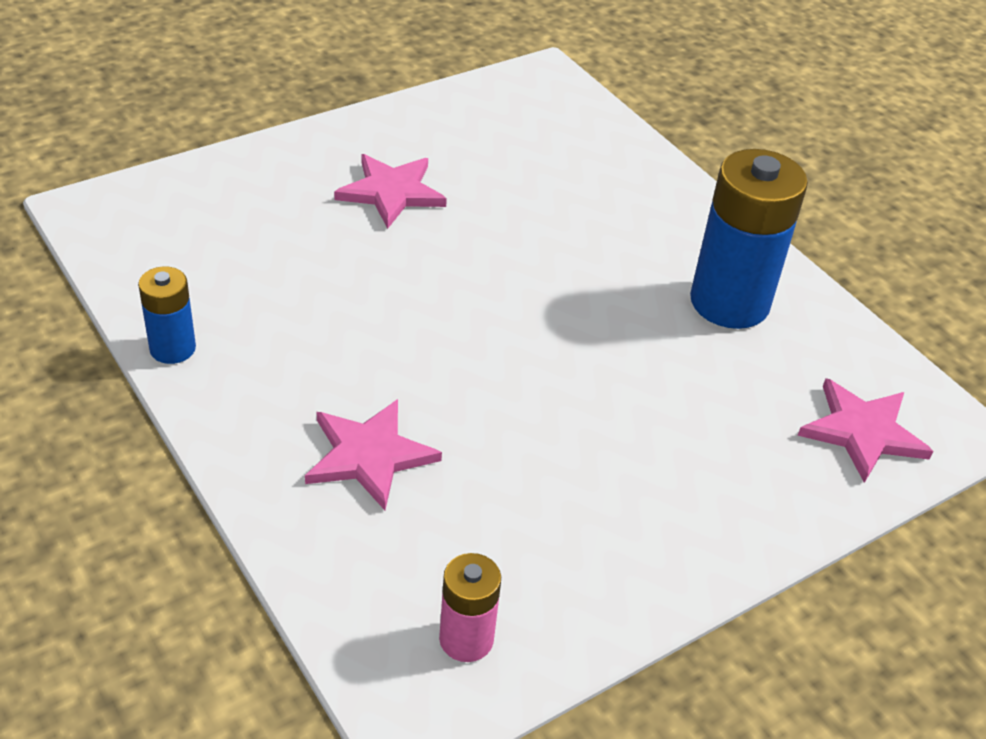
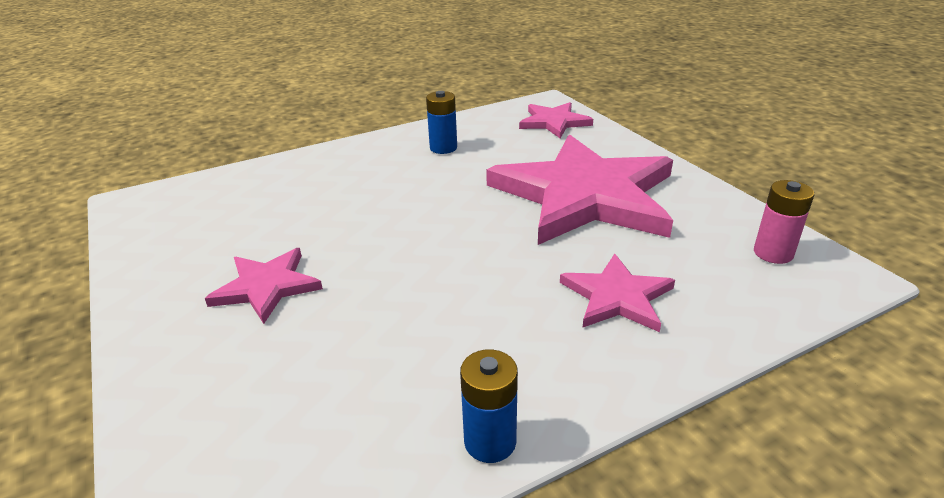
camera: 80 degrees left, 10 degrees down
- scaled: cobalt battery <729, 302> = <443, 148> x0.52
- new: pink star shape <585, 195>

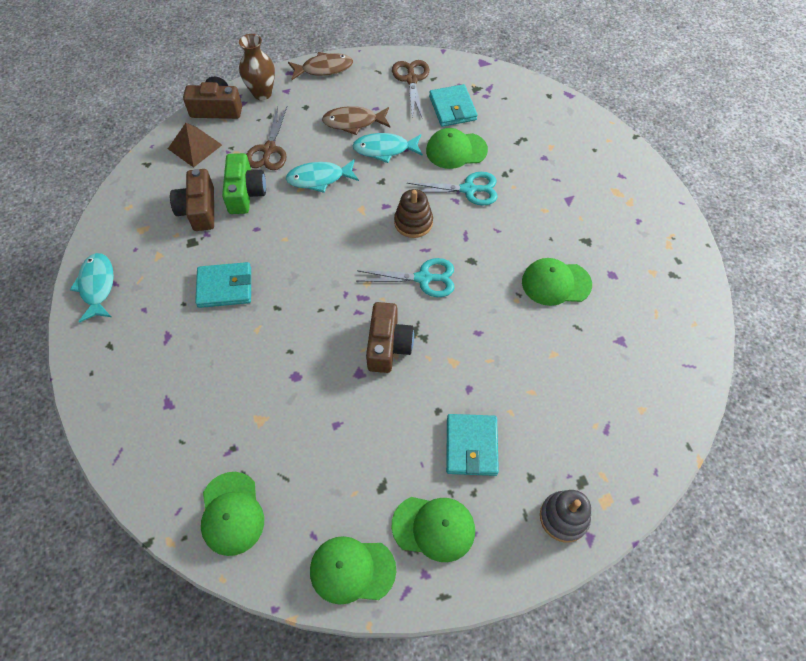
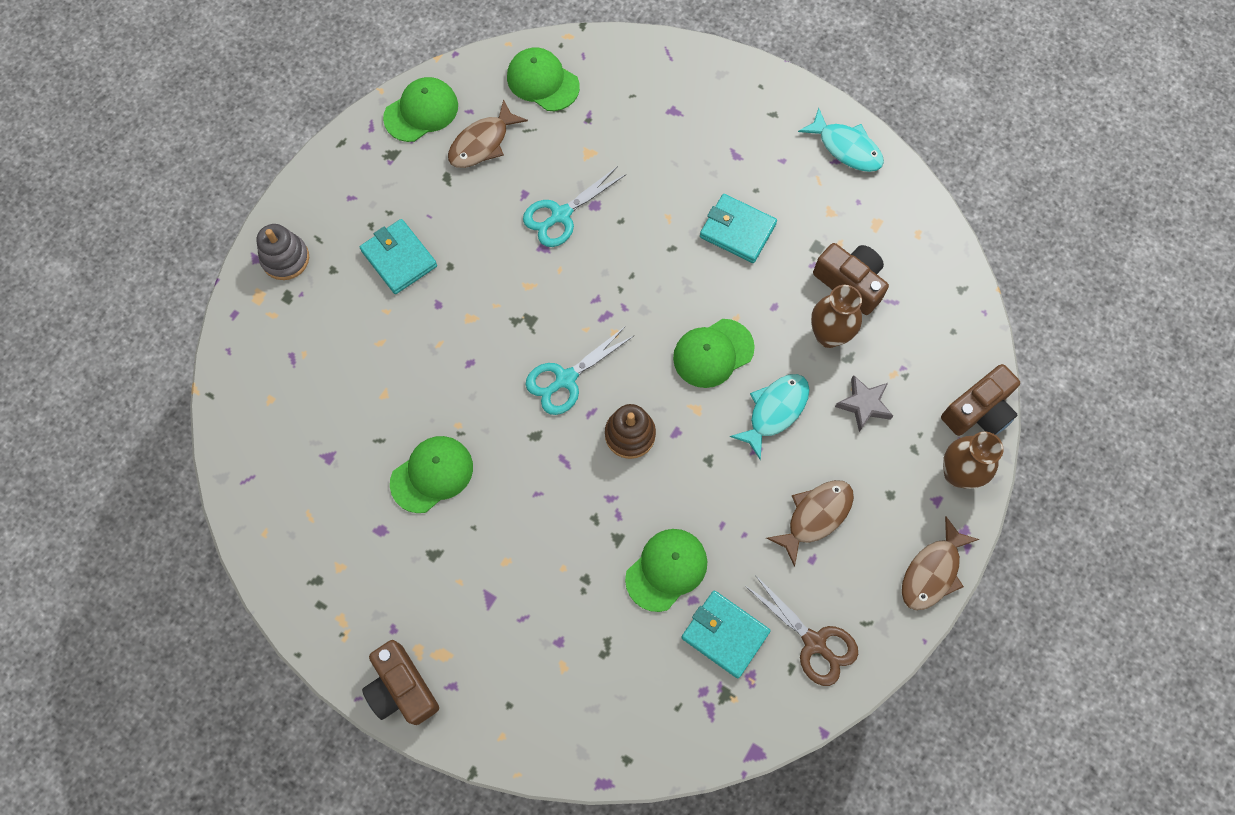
camera: 140 degrees right, 10 degrees up
- swapped: russet pair of scissors <269, 150> to ash-grey star shape <864, 404>
- gone: russet pyramid <195, 146>
- gone: turquoise toy fish <385, 149>
- swapped: emerald camera <245, 193> to russet flower vase <828, 335>
- shifted: turquoise pair of scissors <468, 189> to <561, 215>
- rotated: turquoise card wallet <225, 287> = <737, 230> 75 degrees clockwise
- shifted: russet camera <388, 345> to <402, 688>
- shifted: emerald baseball cap <434, 528> to <713, 353>
- new: russet toy fish <482, 143>

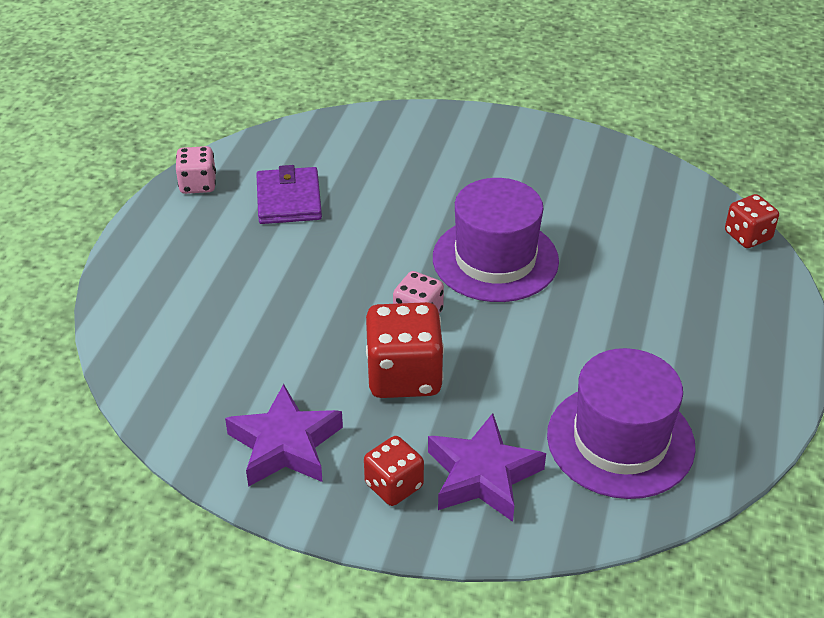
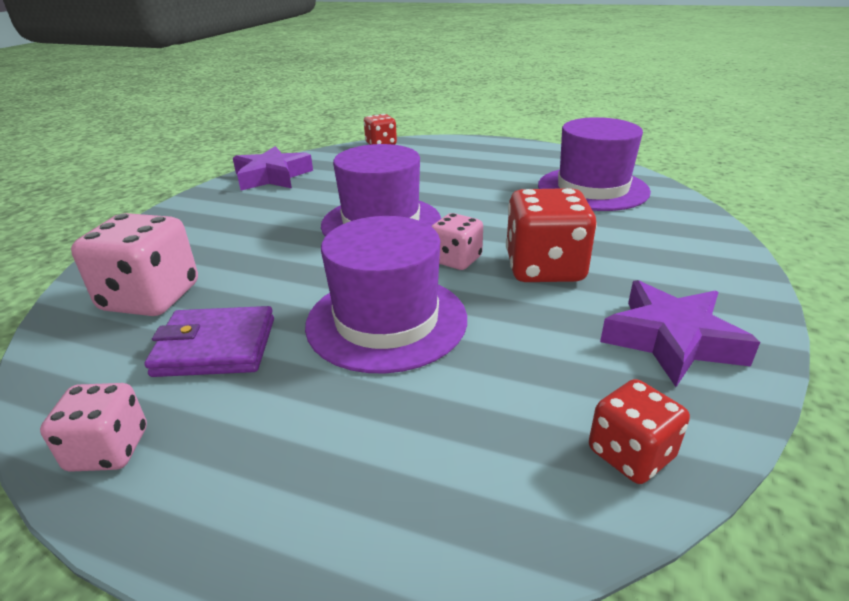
camera: 85 degrees left, 10 degrees down
- shifted: purple star shape <482, 475> to <272, 176>
- shifted: scarlet die <394, 485> to <630, 454>
- new: pink die <151, 298>
- new: purple top hat <386, 320>

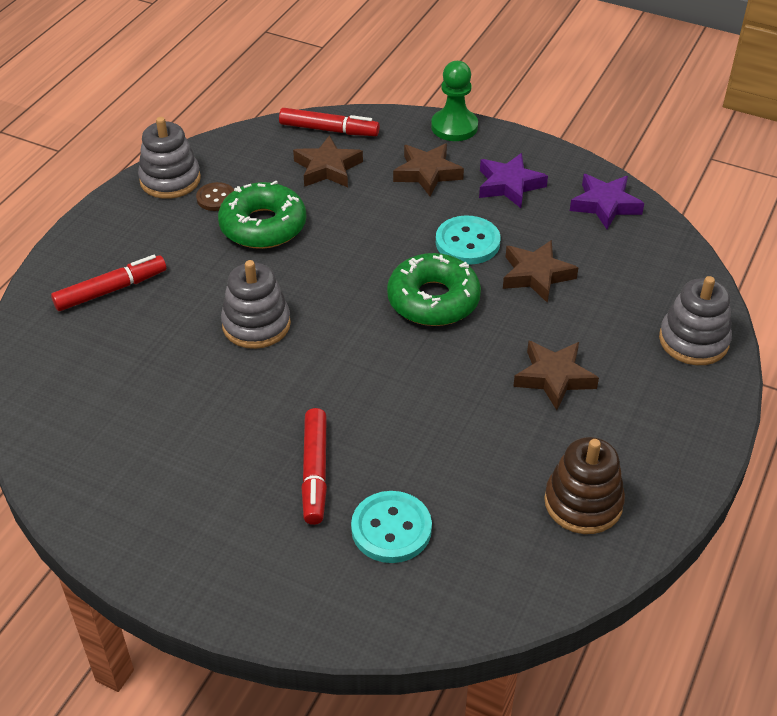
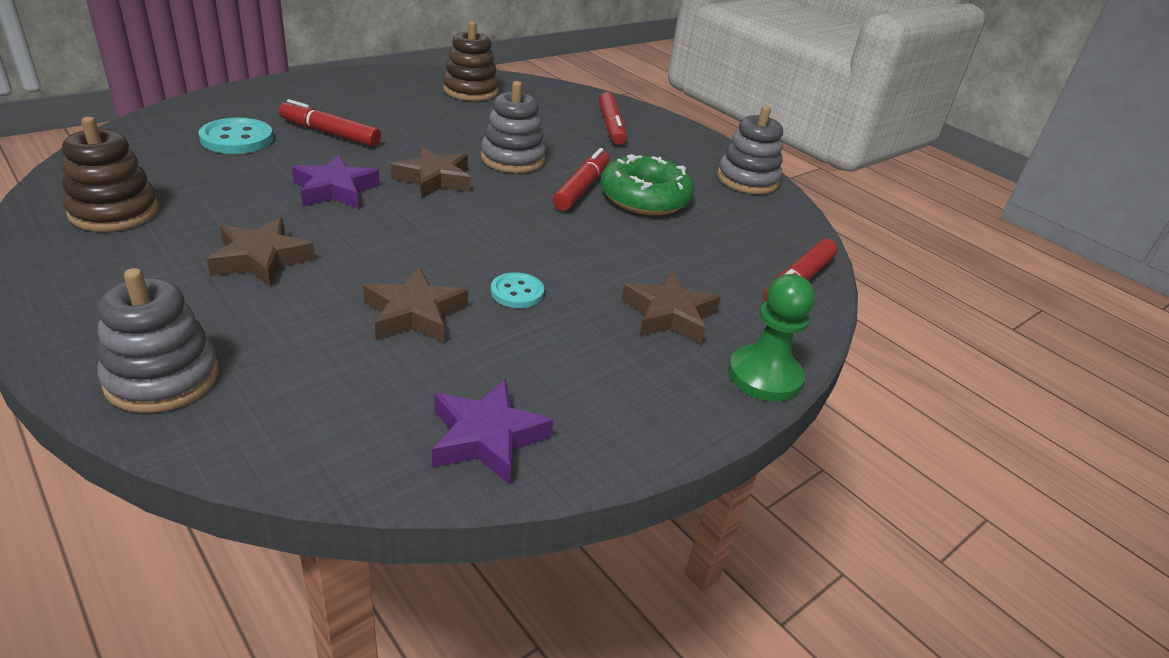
camera: 110 degrees right, 10 degrees down
- shifted: russet star shape <327, 168> to <434, 179>
- shifted: purple star shape <509, 185> to <335, 190>
- gone: russet button <216, 198>
- scaled: turquoise button <467, 242> = <517, 292> x0.63
- gone: emerald glazed donut <433, 300>
- new: russet stacking rings <470, 91>
- new: scarlet felt pen <581, 188>

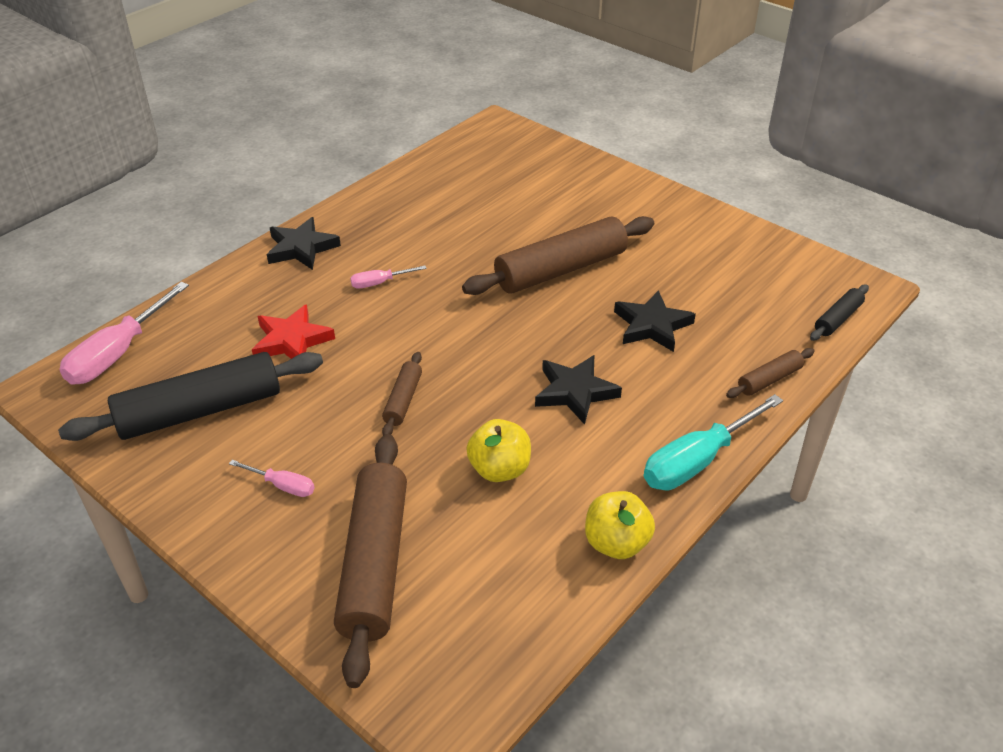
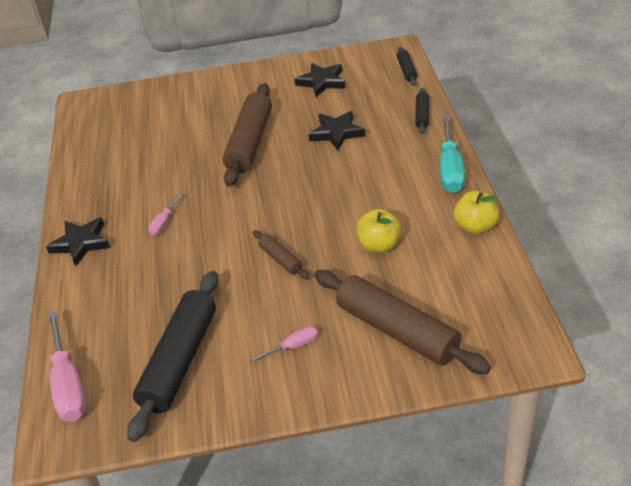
camera: 45 degrees left, 0 degrees up
- gone: scarlet star shape <291, 340>
- repainted: russet dough roller <769, 379> to black dough roller <422, 115>
- shifted: black star shape <575, 392> to <322, 82>

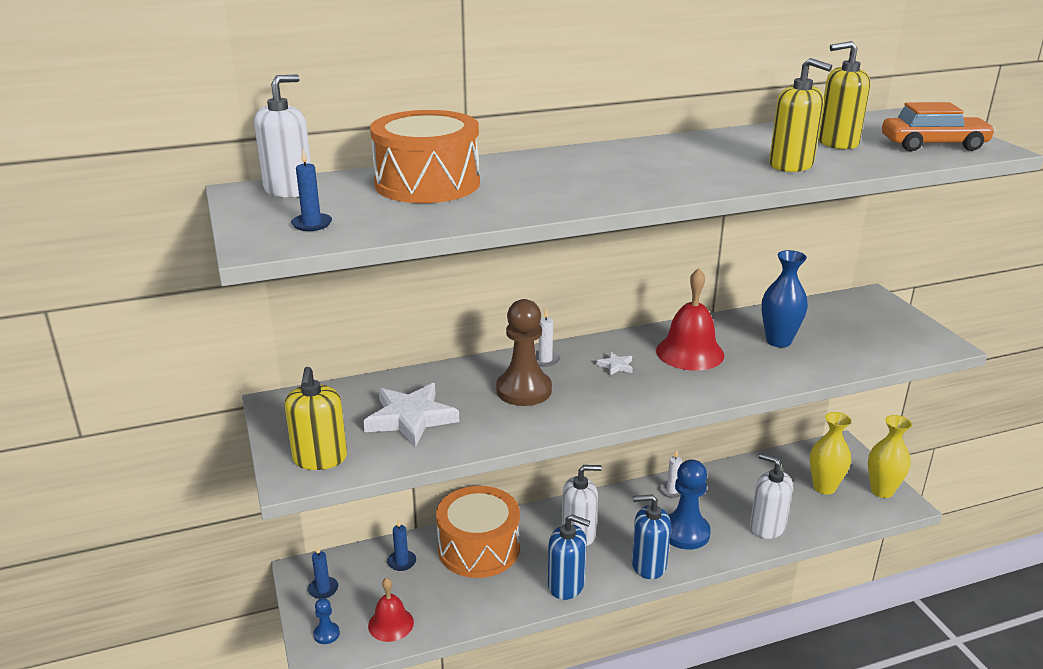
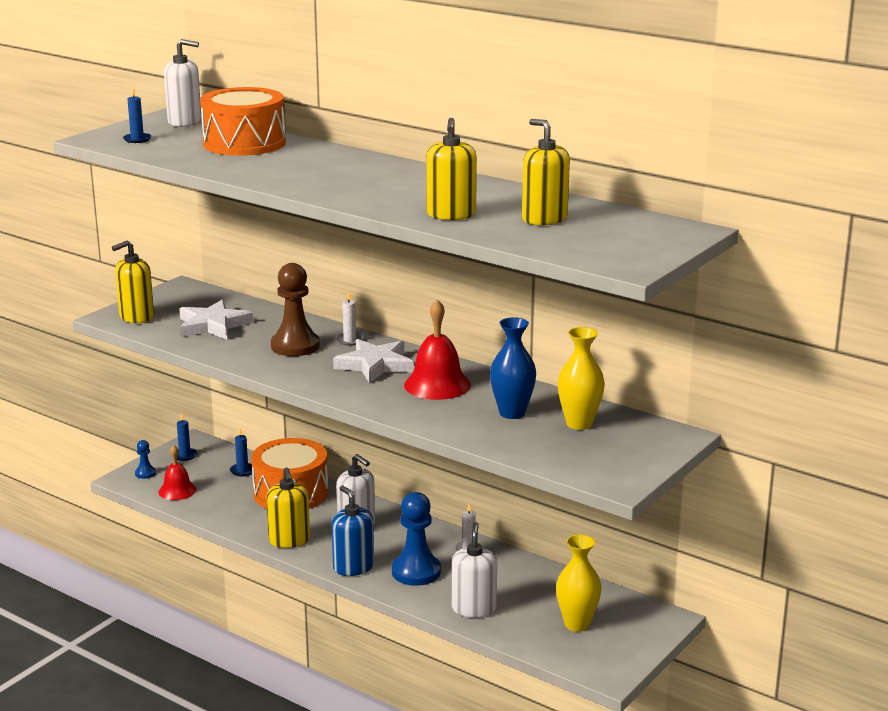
camera: 55 degrees right, 5 degrees down
- gone: orange-coloured toy car <933, 145>
- scaled: pure white star shape <616, 366> = <375, 365> x2.28
- shifted: yellow flower vase <882, 491> to <579, 424>
- repainted: cobalt pump bottle <566, 585> to yellow pump bottle <289, 540>

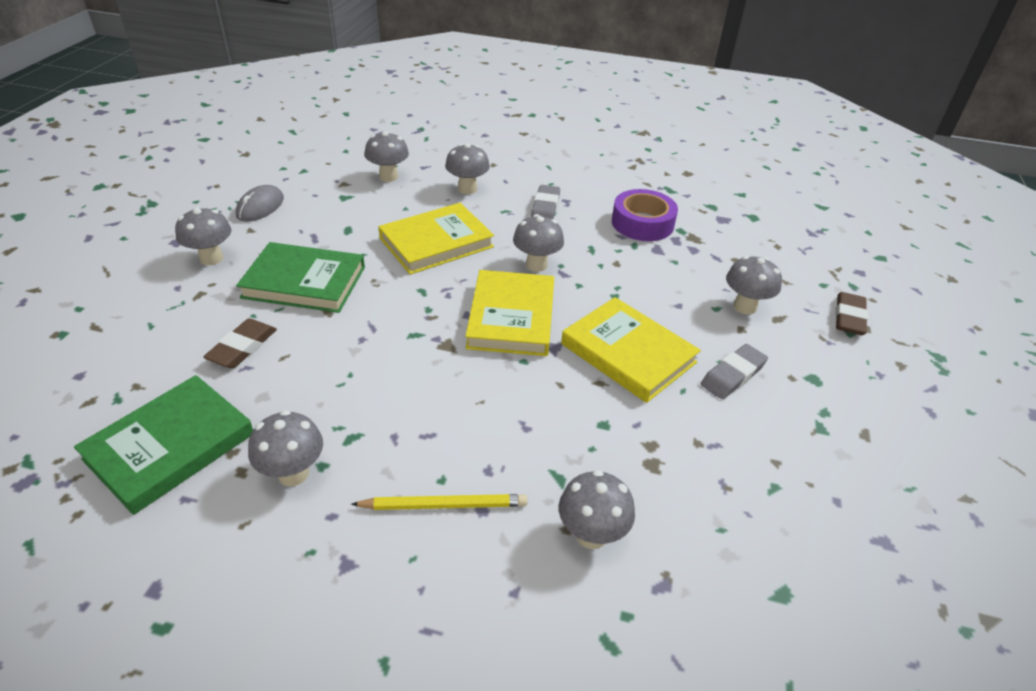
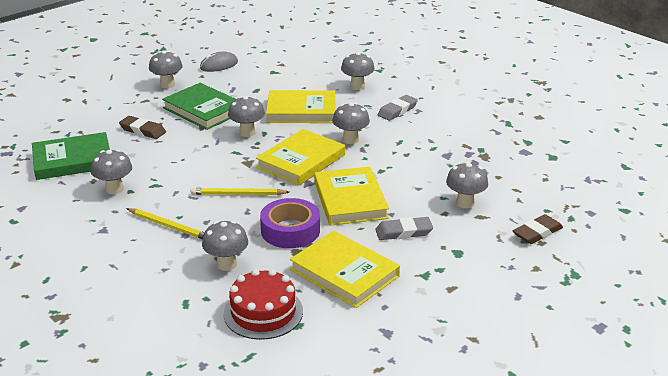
camera: 35 degrees right, 10 degrees down
- shifted: ash-grey toadstool <388, 177> to <247, 133>
- shifted: purple tape <642, 223> to <290, 230>
- rotated: russet pencil eraser <242, 347> = <142, 130> 60 degrees clockwise
- new: yellow lead pencil <238, 194>
- new: yellow book <344, 273>
- new: scarlet gateau <263, 312>

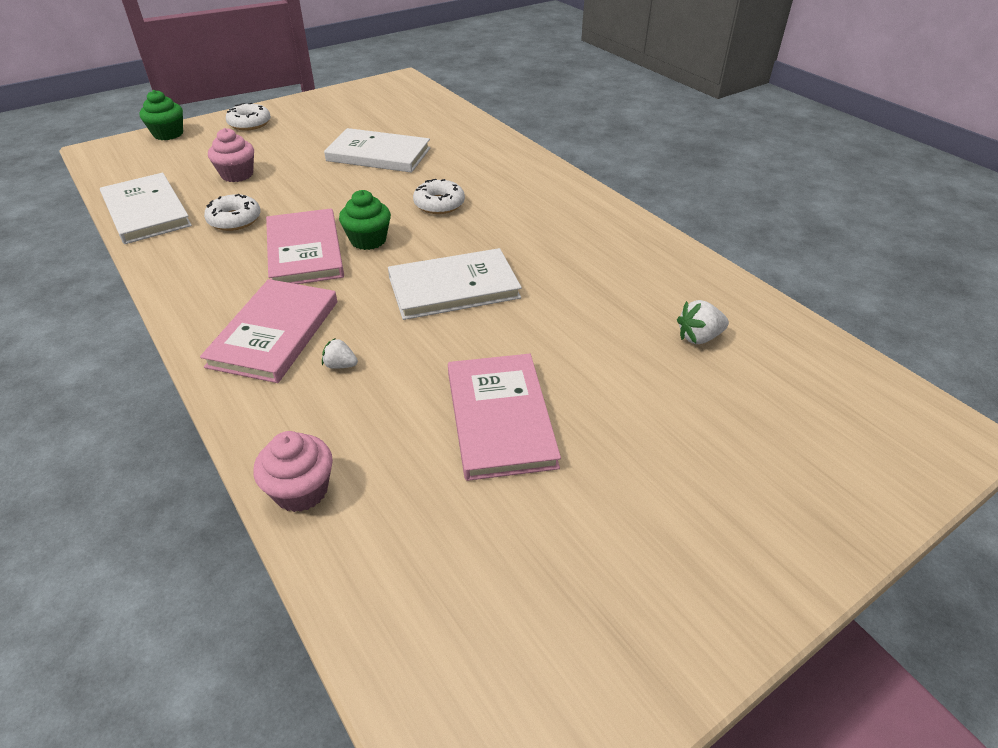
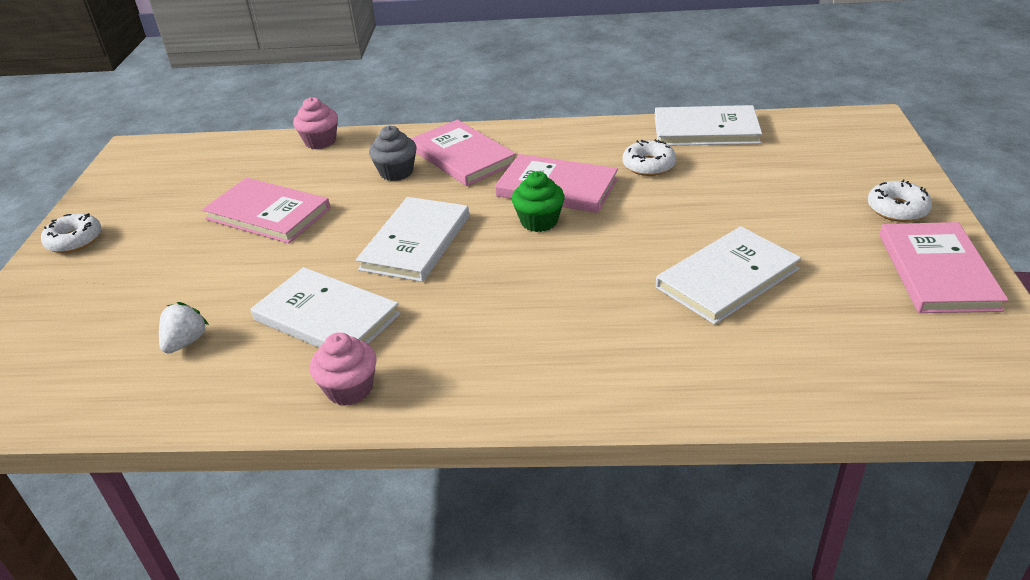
camera: 130 degrees right, 5 degrees down
- gone: emerald fairy cake <168, 134>
- shifted: pink fairy cake <237, 174> to <349, 389>
- shifted: pure white glazed donut <439, 204> to <74, 240>
- swapped: pure white toy strawberry <340, 365> to ash-grey fairy cake <396, 172>
- new: pink book <937, 271>
- new: pure white book <326, 317>

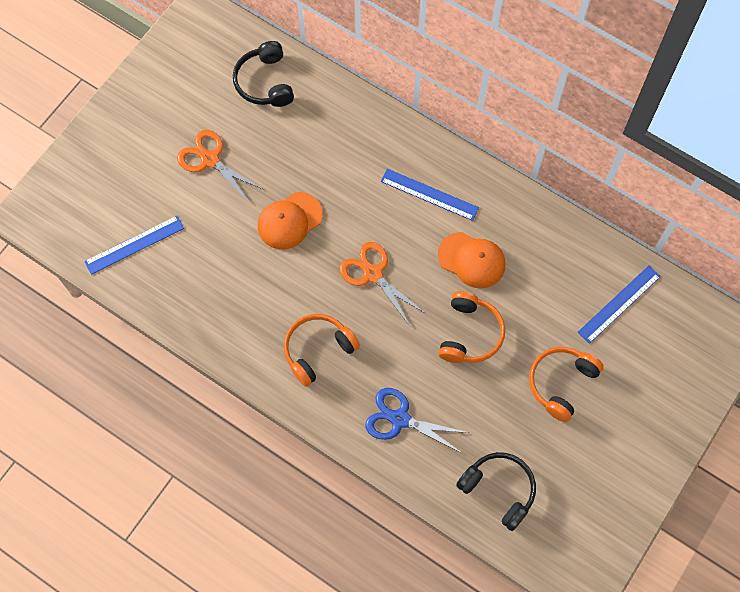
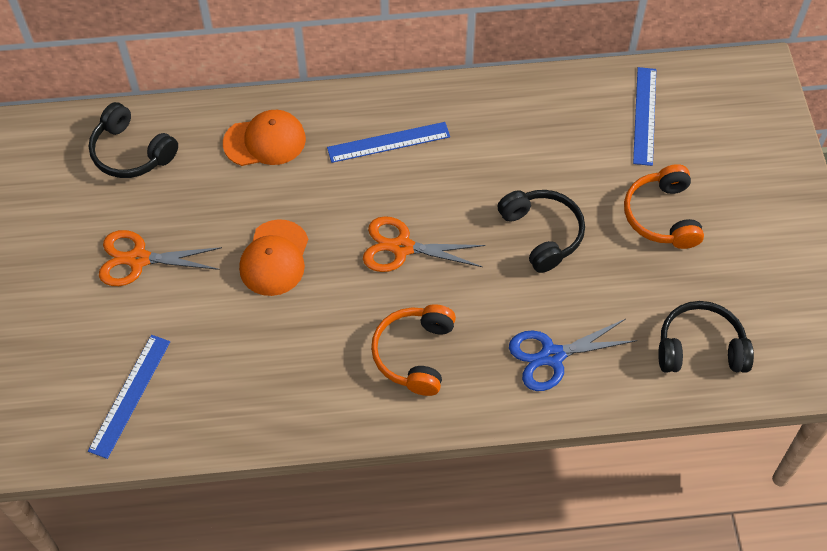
camera: 40 degrees left, 10 degrees down
- shifted: orange-coloured baseball cap <472, 260> to <265, 141>
- repainted: orange-coloured headset <470, 334> to black headset <542, 234>

